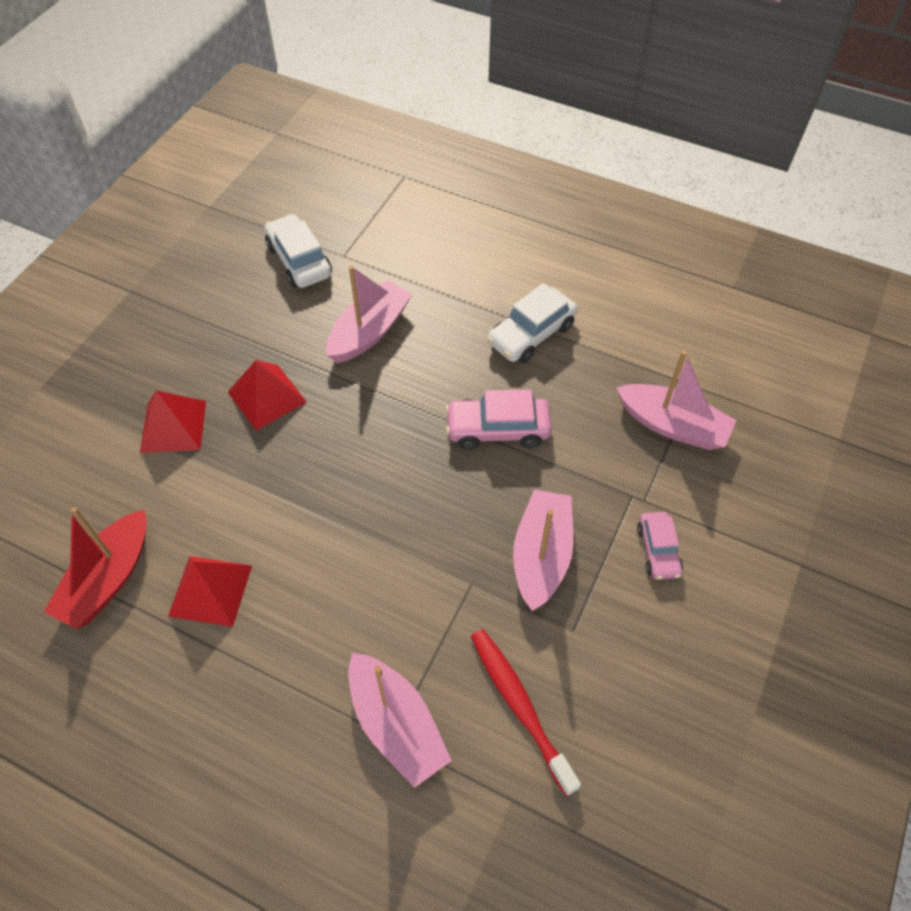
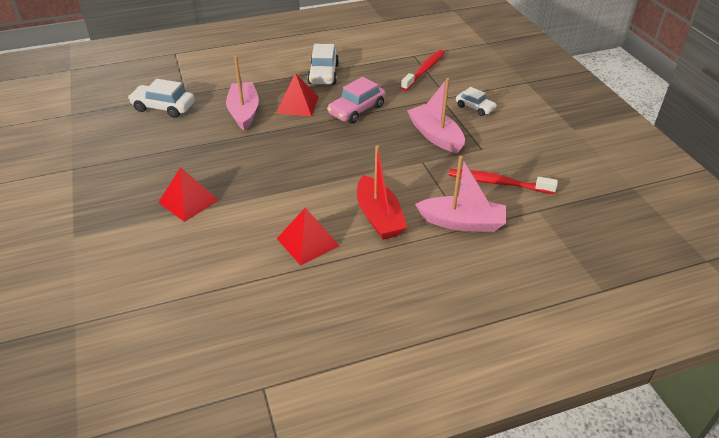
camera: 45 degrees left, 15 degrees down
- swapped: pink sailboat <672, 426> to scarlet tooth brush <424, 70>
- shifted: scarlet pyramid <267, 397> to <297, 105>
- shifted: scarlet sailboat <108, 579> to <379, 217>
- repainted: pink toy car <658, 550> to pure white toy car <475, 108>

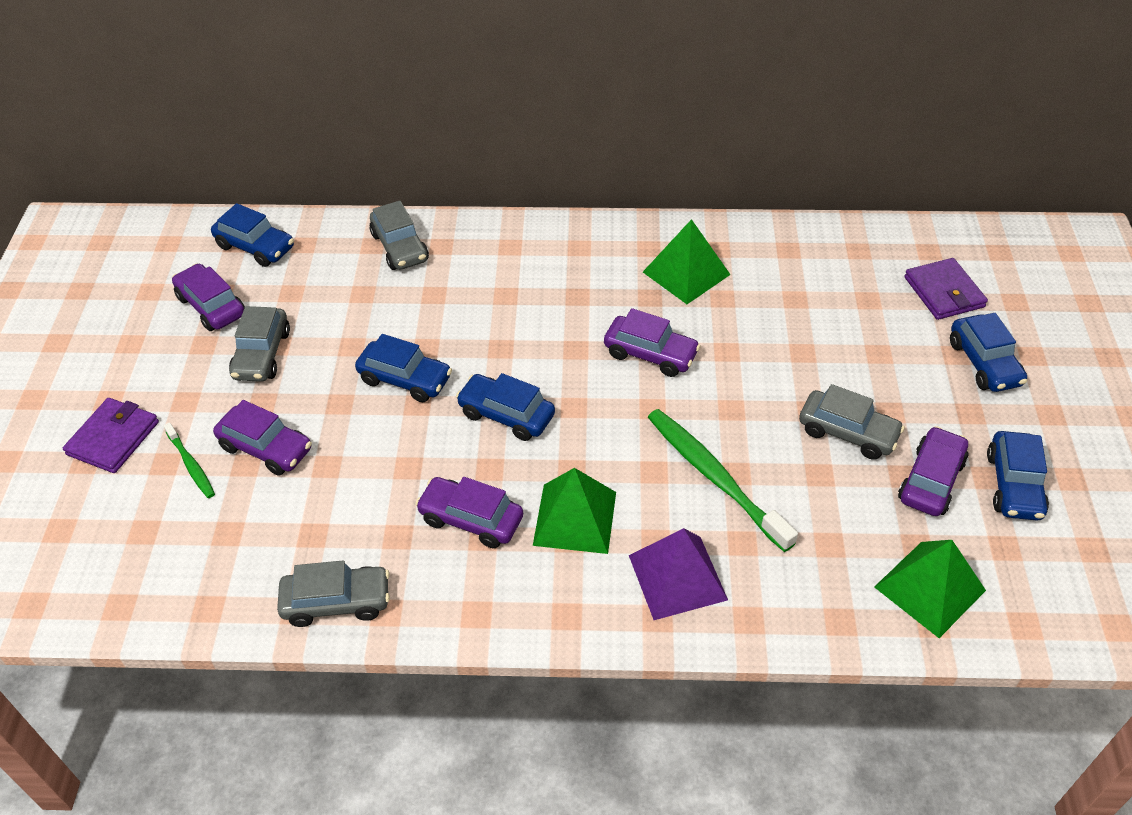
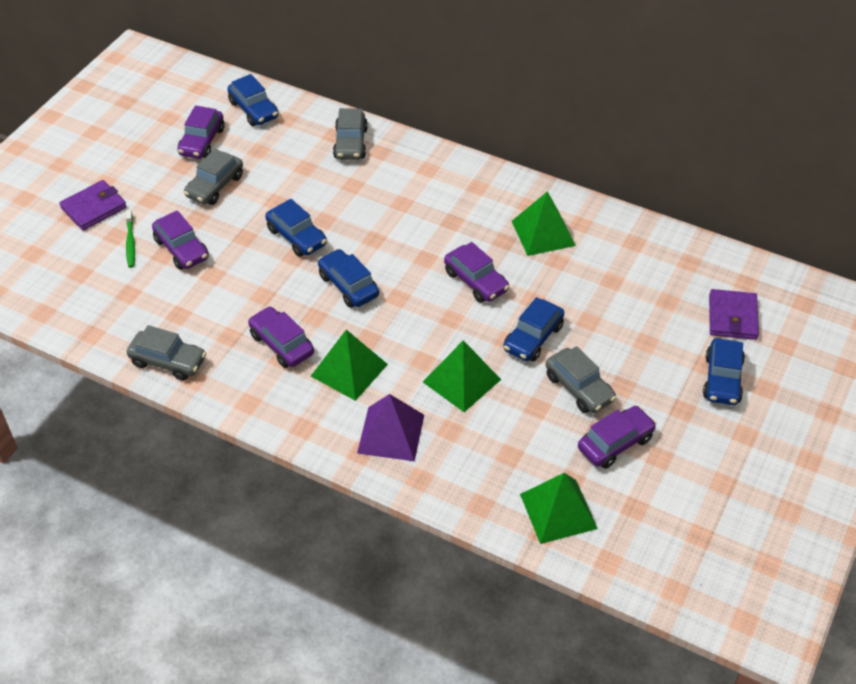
camera: 25 degrees right, 0 degrees up
- rotated: purple toy car <211, 306> = <202, 142> 150 degrees counterclockwise
- swapped: emerald tooth brush <714, 477> to emerald pyramid <461, 380>
- shifted: cobalt toy car <1013, 485> to <533, 338>

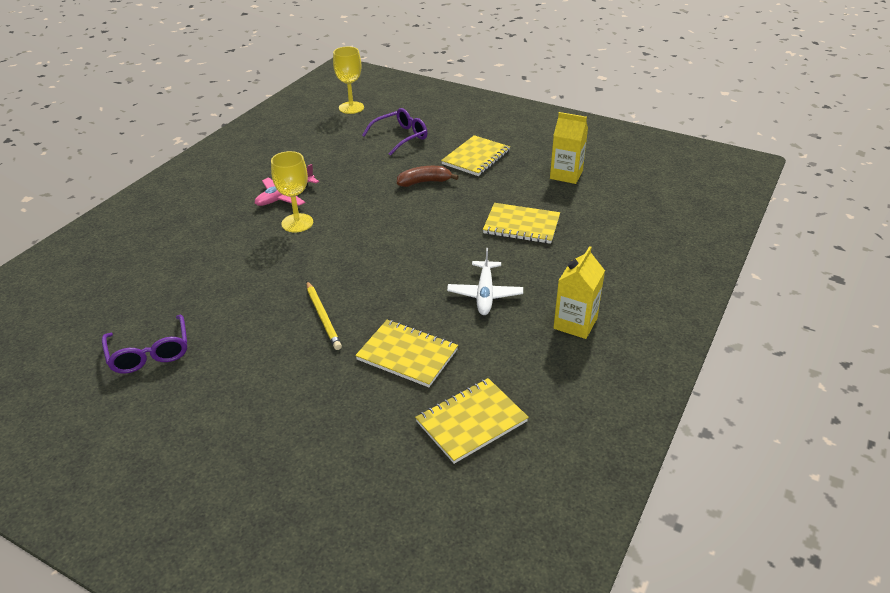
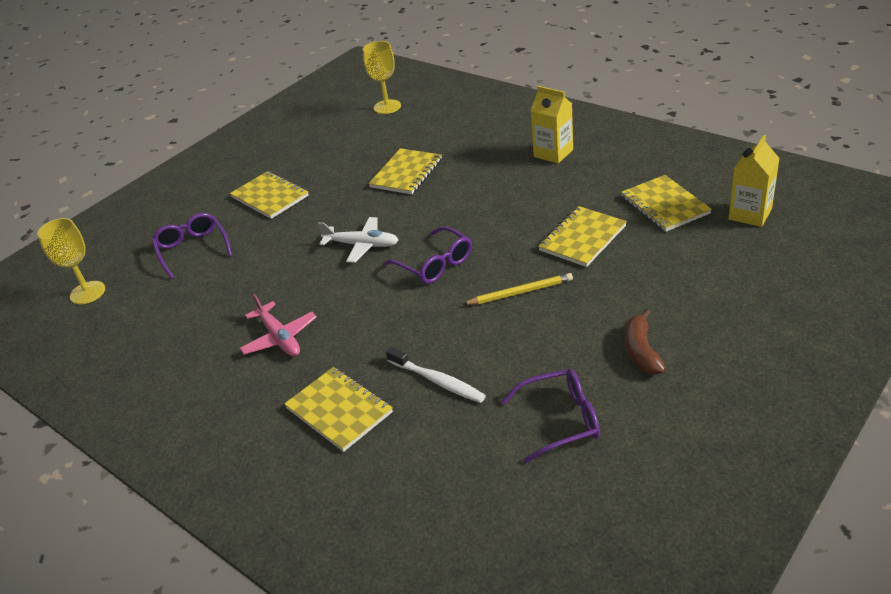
camera: 75 degrees left, 0 degrees up
- shifted: yellow carton <566, 175> to <750, 214>
- shifted: yellow chalice <297, 223> to <387, 107>
- shifted: russet banana fruit <424, 182> to <641, 351>
- shifted: pure white aeroplane <485, 294> to <361, 245>
- new: purple eyeglasses <434, 263>
- new: pure white tooth brush <438, 381>
- new: yellow notebook <339, 410>

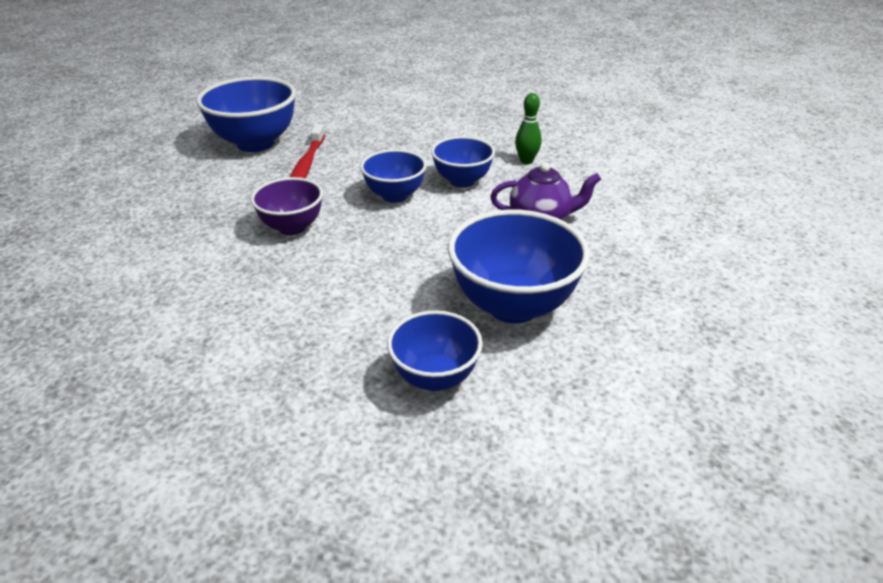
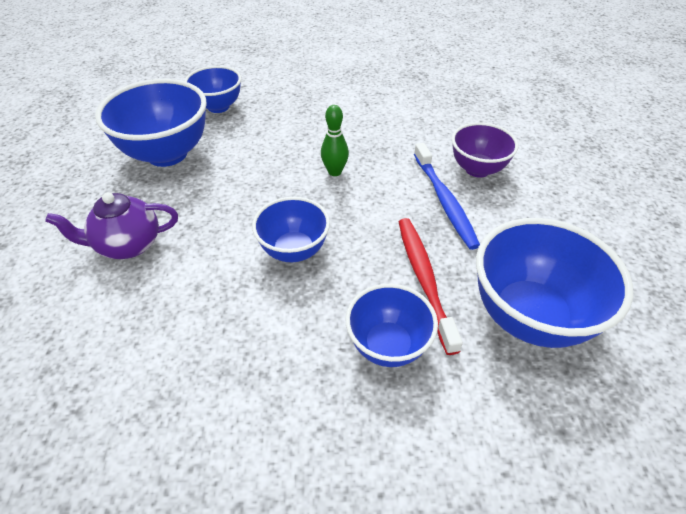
camera: 165 degrees right, 10 degrees up
- shifted: emerald tenpin <526, 161> to <335, 172>
- shifted: cobalt deep dish <462, 181> to <388, 346>
- shifted: purple deep dish <292, 227> to <477, 169>
- new: cobalt tooth brush <444, 201>

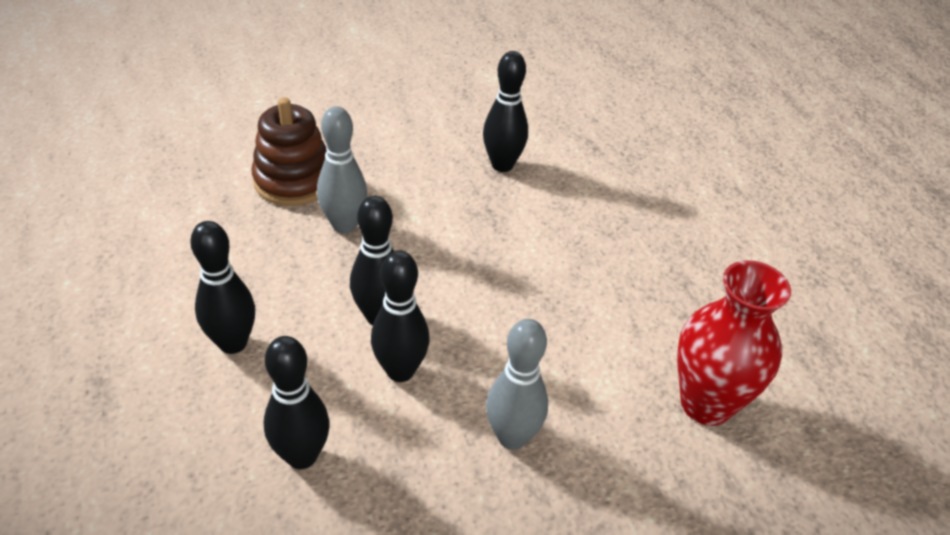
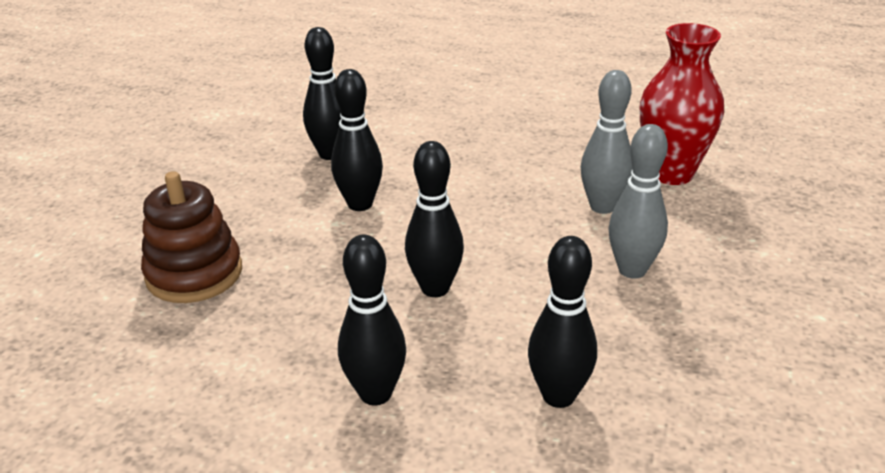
camera: 50 degrees left, 10 degrees down
- shifted: ash-grey tenpin <344, 225> to <602, 207>
- shifted: black tenpin <400, 371> to <360, 204>

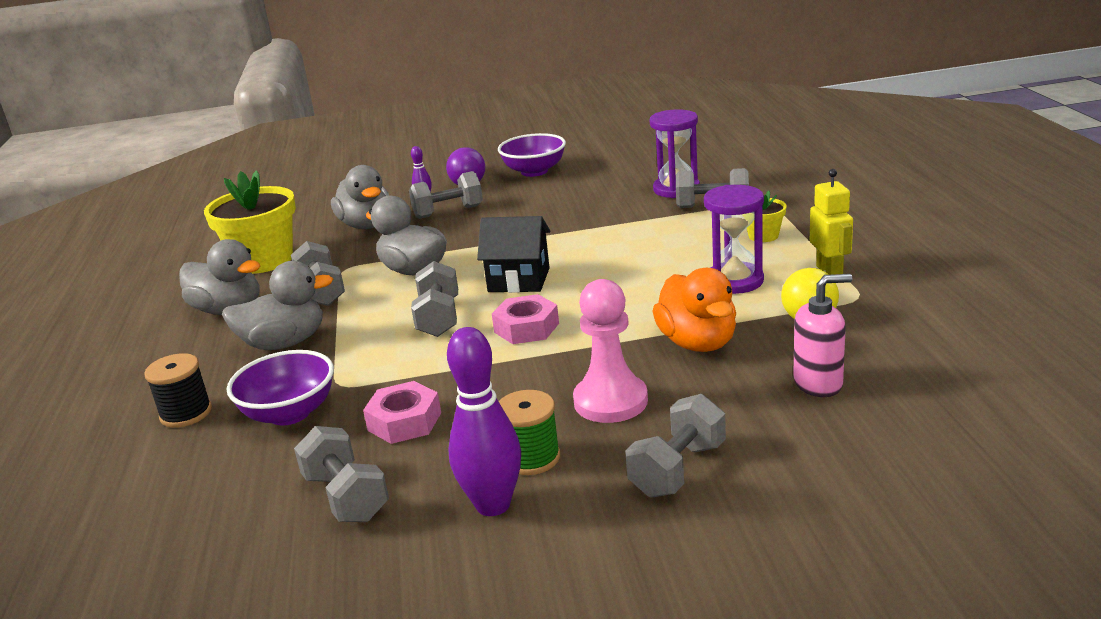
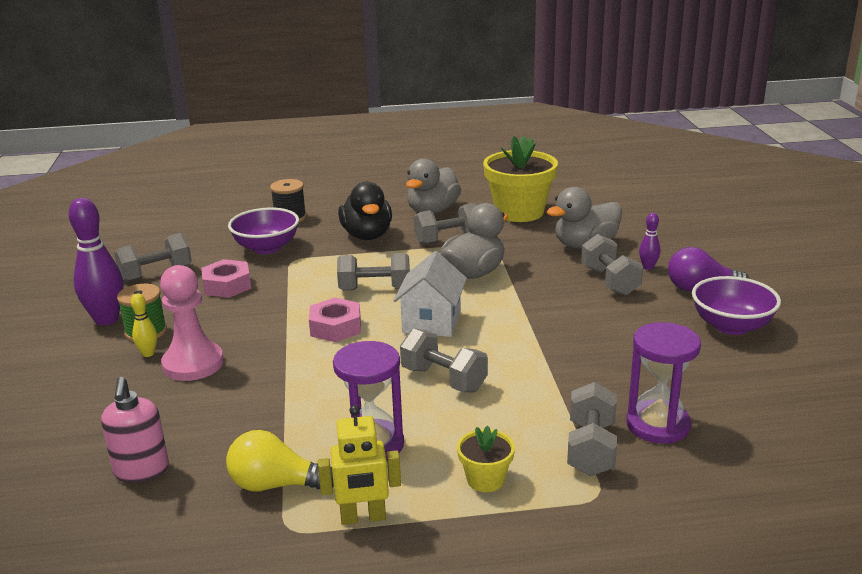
camera: 90 degrees right, 0 degrees up
- repainted: black cottage <519, 280> to pure white cottage <431, 322>
- repainted: ash-grey rubber duck <284, 343> to black rubber duck <367, 235>
- gone: orange-coloured rubber duck <698, 343>
- shifted: ash-grey dumbbell <678, 469> to <443, 379>
- new: yellow tenpin <148, 353>

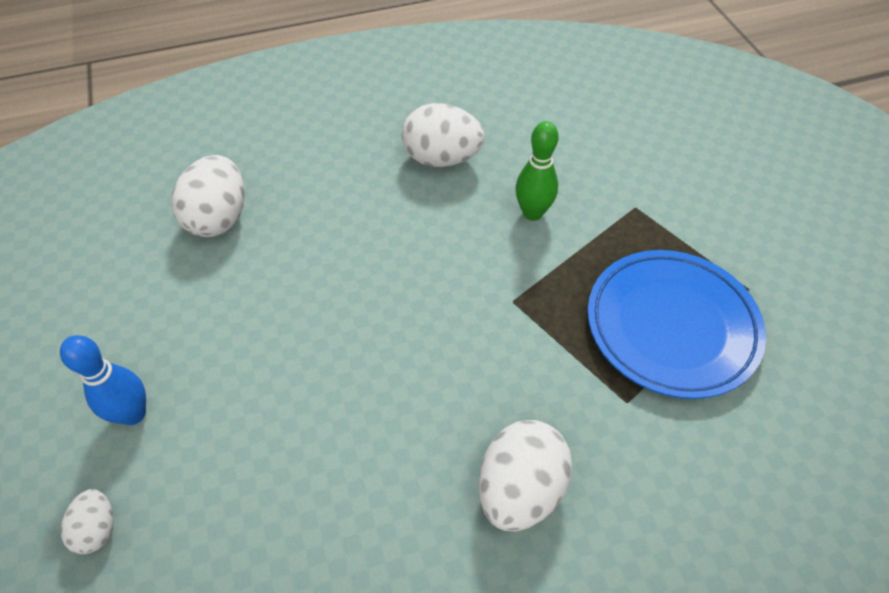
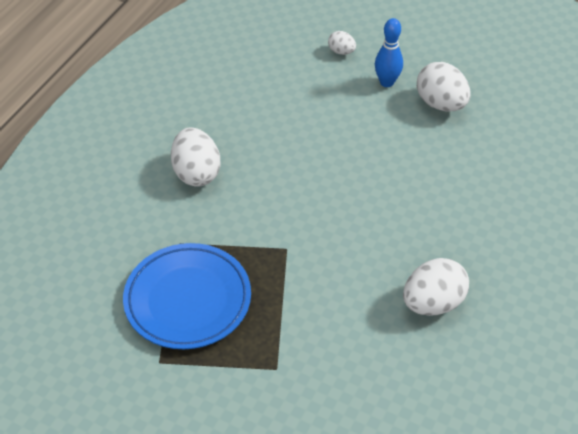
camera: 135 degrees right, 5 degrees down
- gone: emerald tenpin <532, 213>
- shifted: pure white toy egg <219, 218> to <440, 104>

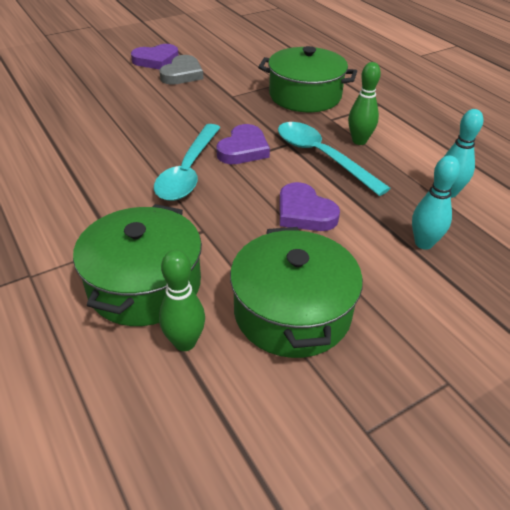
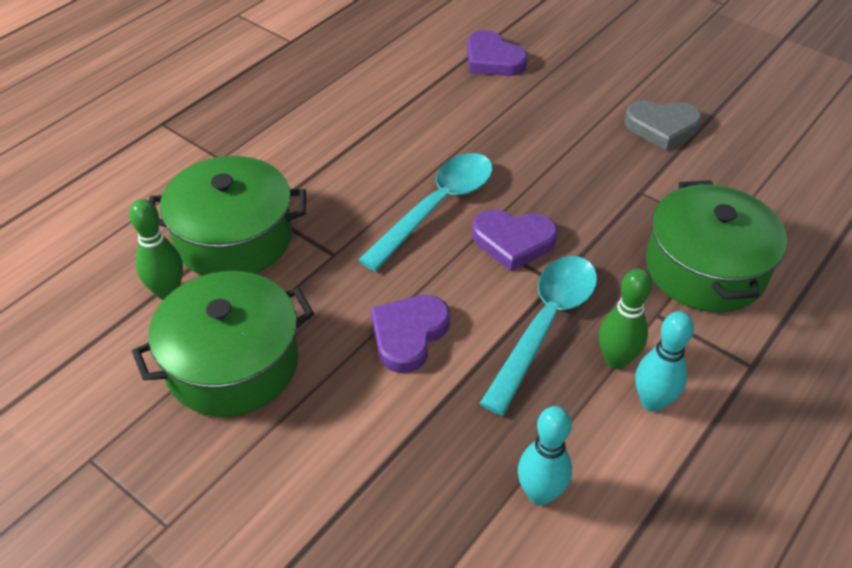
camera: 70 degrees right, 5 degrees up
- shifted: purple love heart <156, 60> to <493, 60>
- rotated: turquoise teaspoon <188, 171> = <436, 207> 135 degrees clockwise
- shifted: turquoise tenpin <423, 243> to <652, 402>

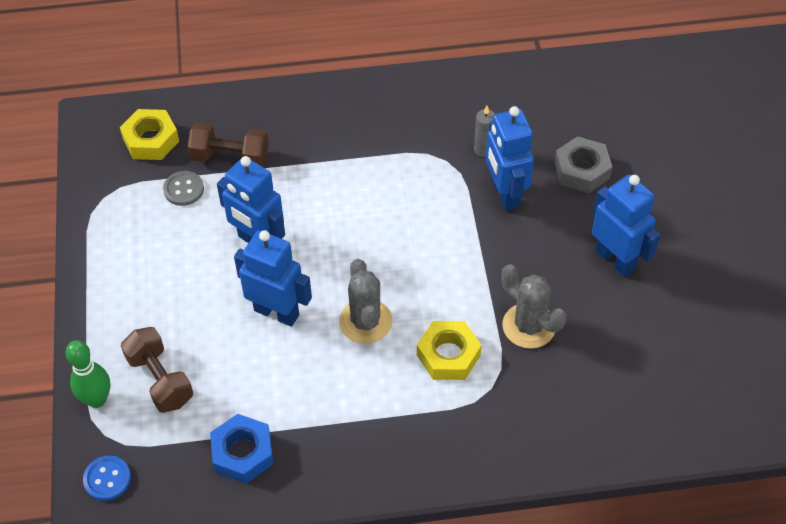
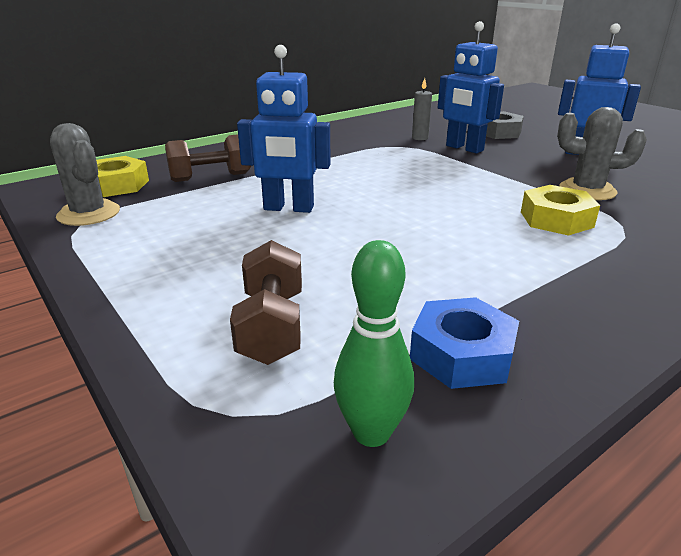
camera: 30 degrees left, 25 degrees down
- gone: ash-grey button <184, 189>
- gone: cobalt robot figure <277, 312>
- shifted: ash-grey cactus <365, 321> to <89, 214>
- rotated: russet dumbbell <160, 379> = <272, 327> 60 degrees clockwise
- shifted: emerald tenpin <97, 399> to <371, 432>
- gone: cobalt button <107, 479>

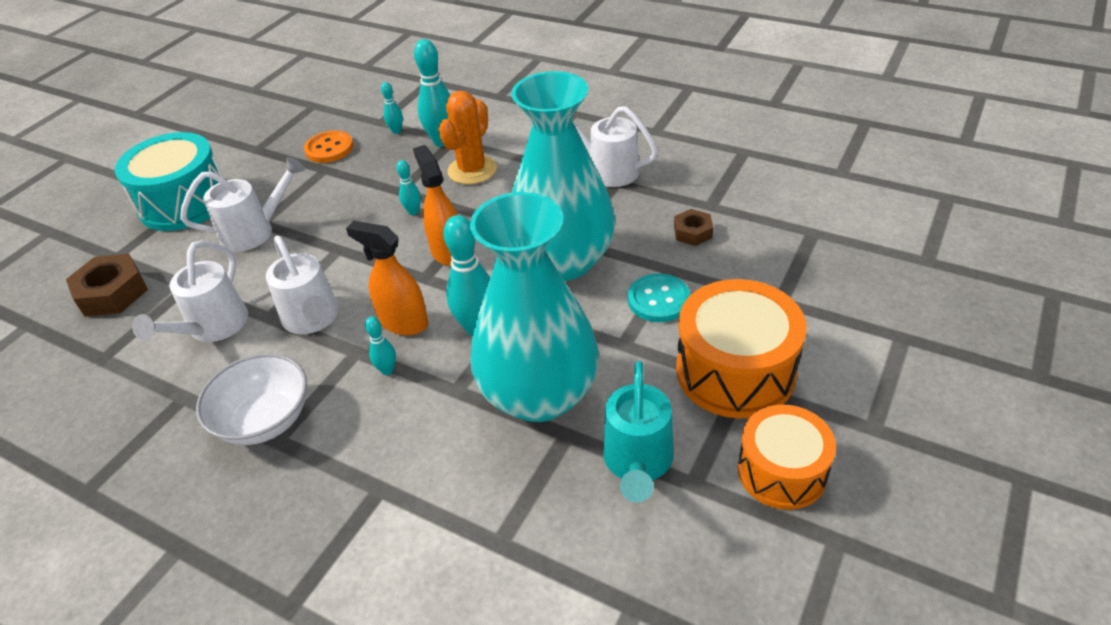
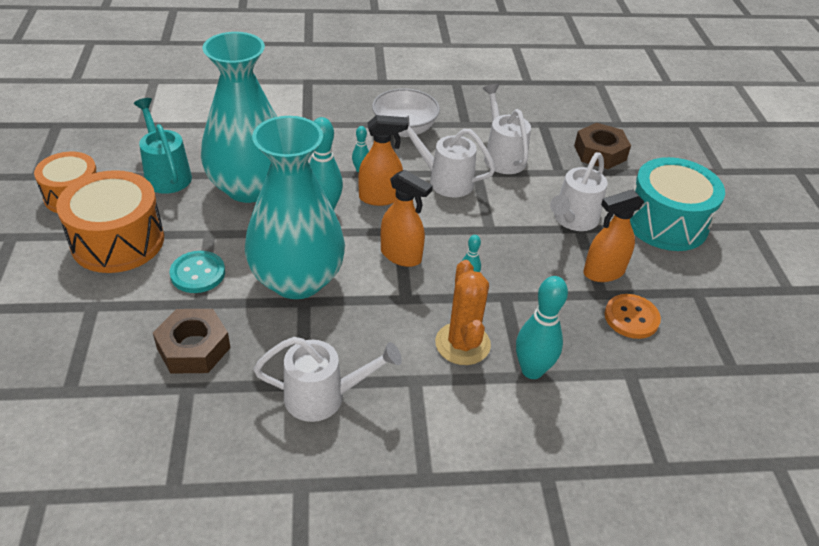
camera: 140 degrees right, 0 degrees up
- gone: turquoise tenpin <396, 131>
- scaled: russet hexagon nut <692, 232> = <193, 348> x1.71
- new: orange-coloured spray cleaner <603, 272>

